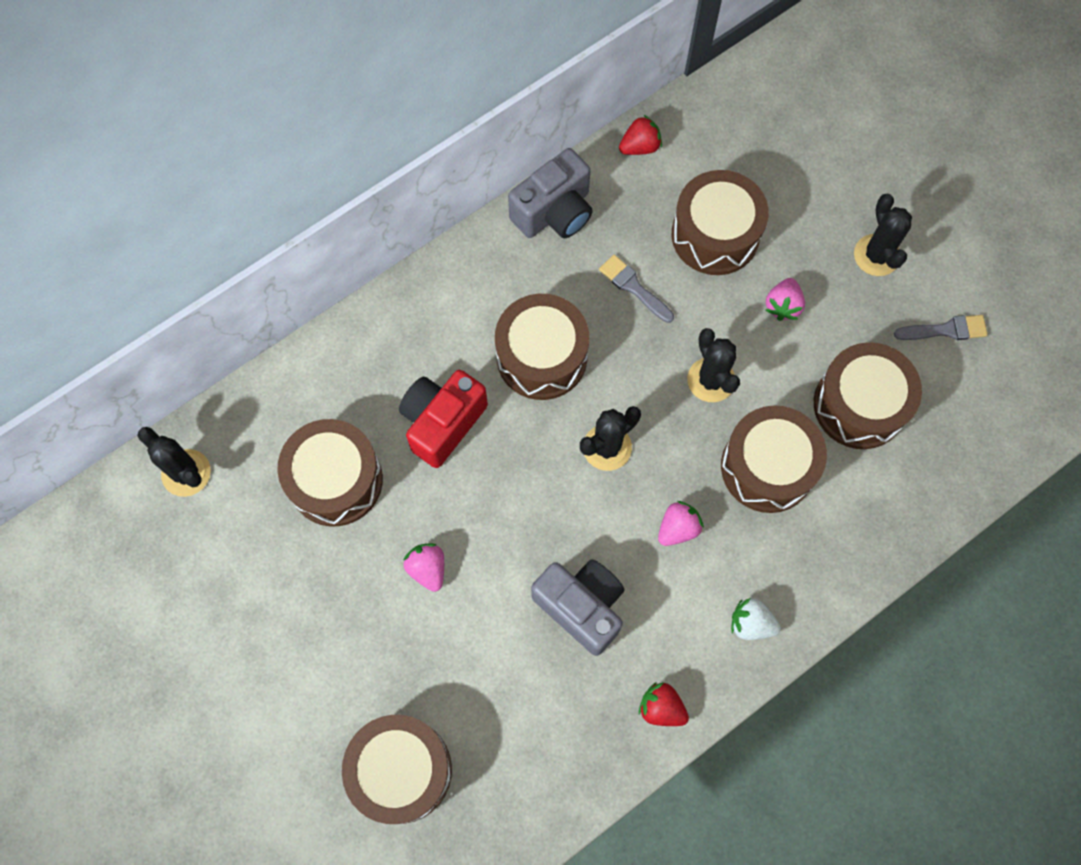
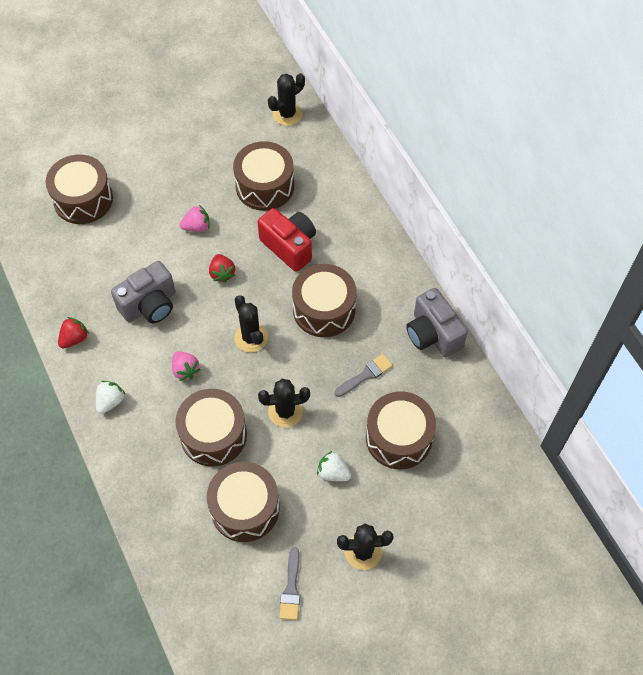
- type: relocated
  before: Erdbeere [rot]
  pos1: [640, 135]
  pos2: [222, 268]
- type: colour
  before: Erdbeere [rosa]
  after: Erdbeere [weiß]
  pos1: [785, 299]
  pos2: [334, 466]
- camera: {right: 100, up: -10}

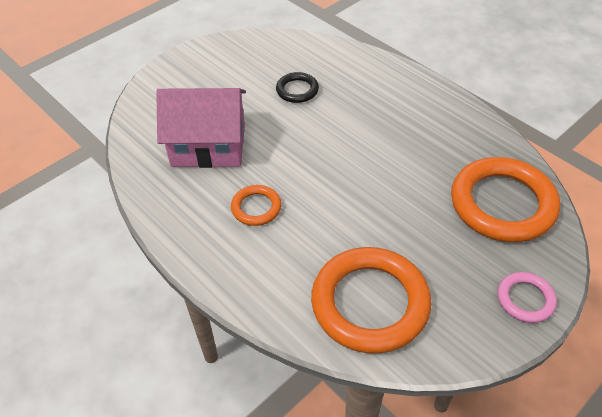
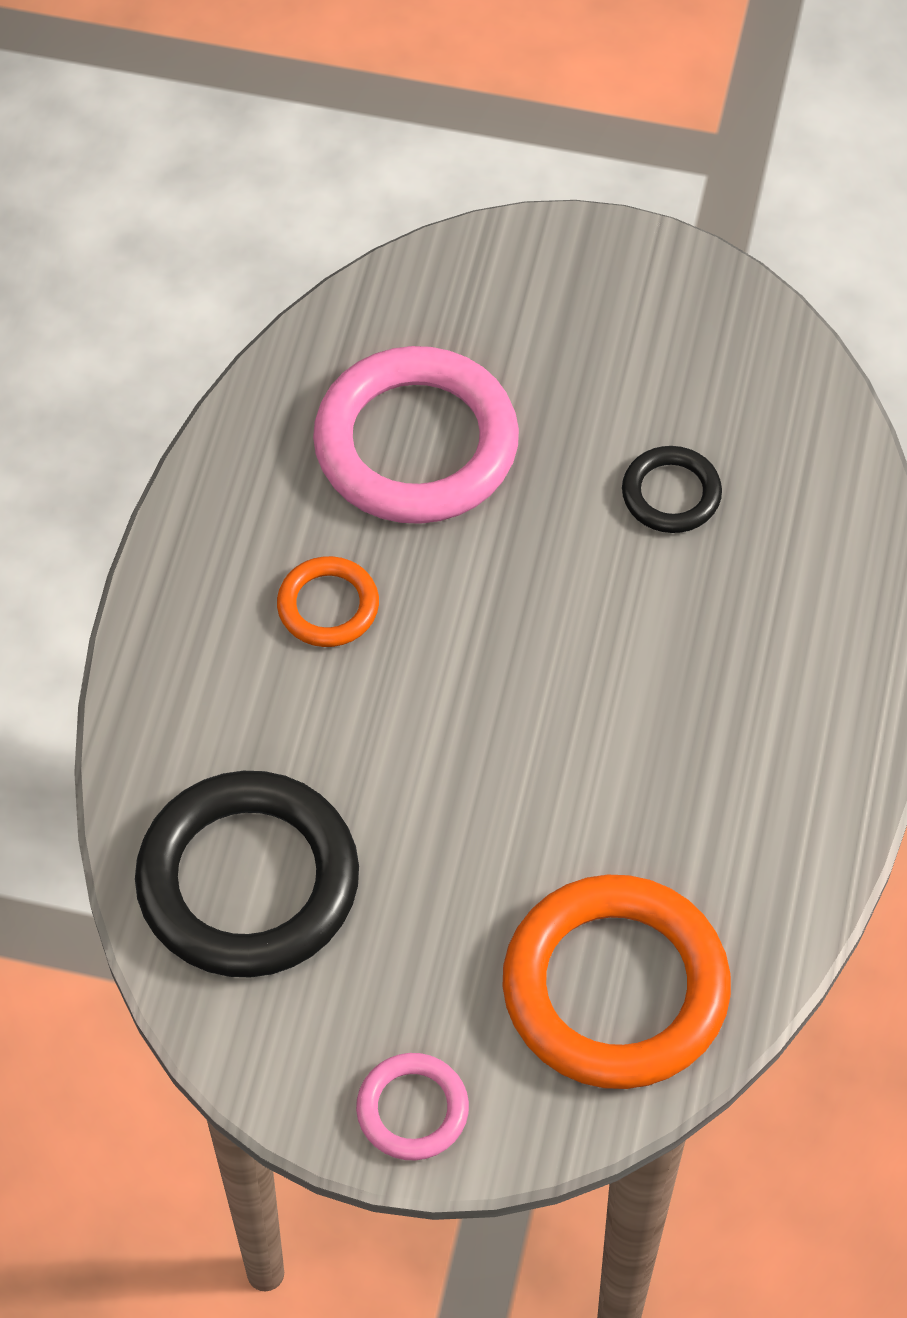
- type: colour
  before: Ring [orange]
  after: Ring [schwarz]
  pos1: [371, 300]
  pos2: [247, 874]
- type: exchanged
  before: Haus [rosa]
  after: Ring [rosa]
  pos1: [201, 128]
  pos2: [416, 435]
- camera: {right: 55, up: 10}

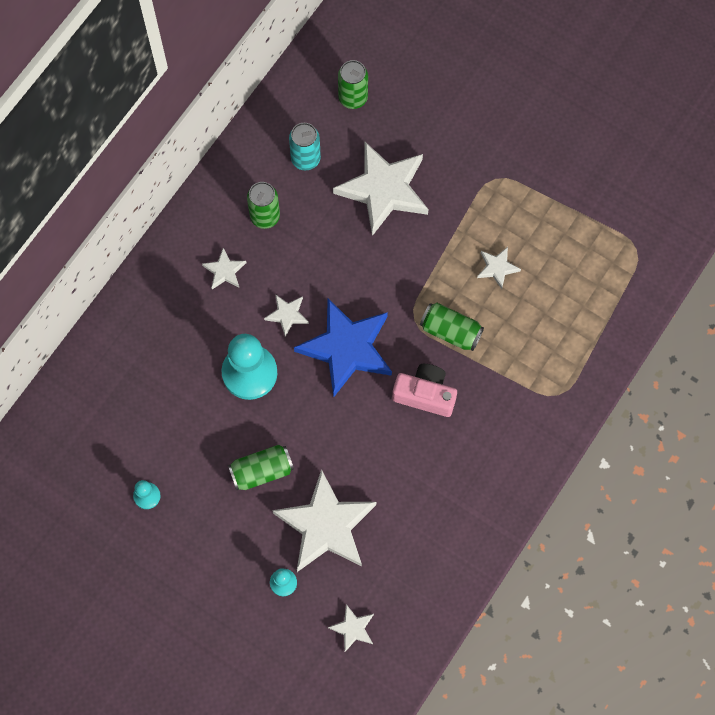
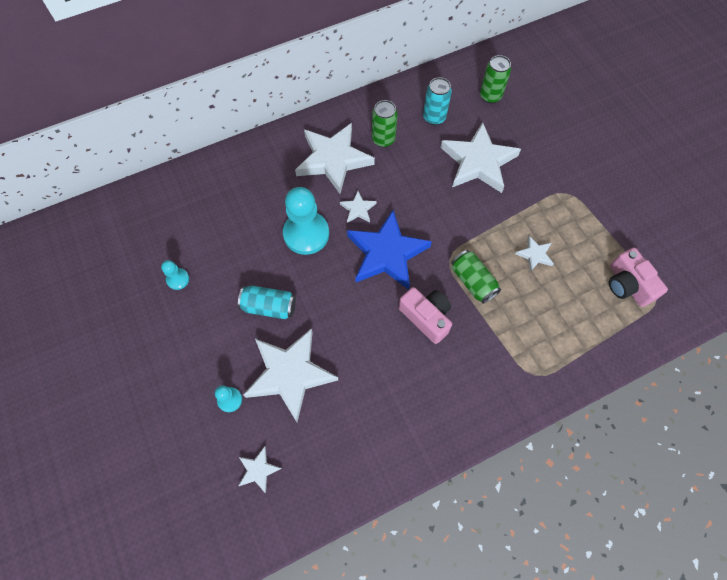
- type: colour
  before: Dose [grün]
  after: Dose [türkis]
  pos1: [261, 467]
  pos2: [267, 302]
- type: size
  before: Stern [weiß]
  pos1: [224, 268]
  pos2: [335, 158]
  scale: 2.24
- type: appeared
  after: Kamera [rosa]
  pos2: [638, 277]
- camera: {right: 30, up: -5}

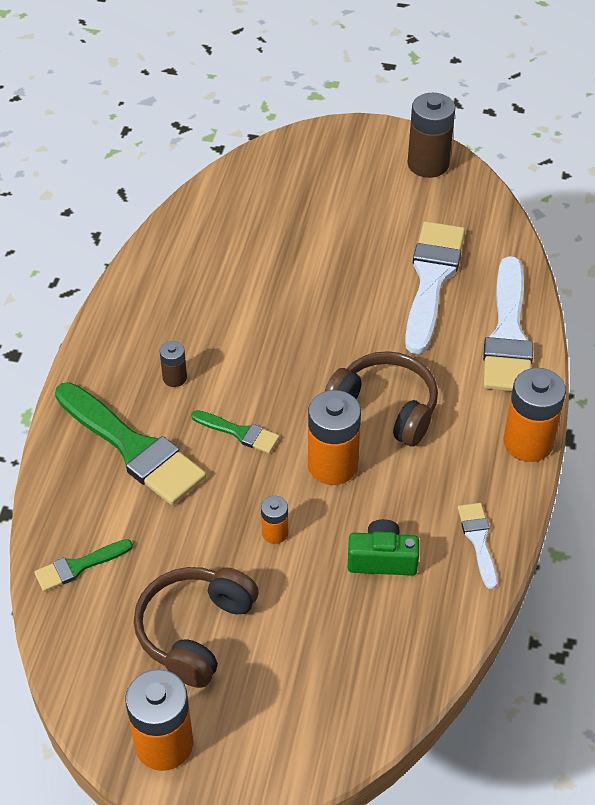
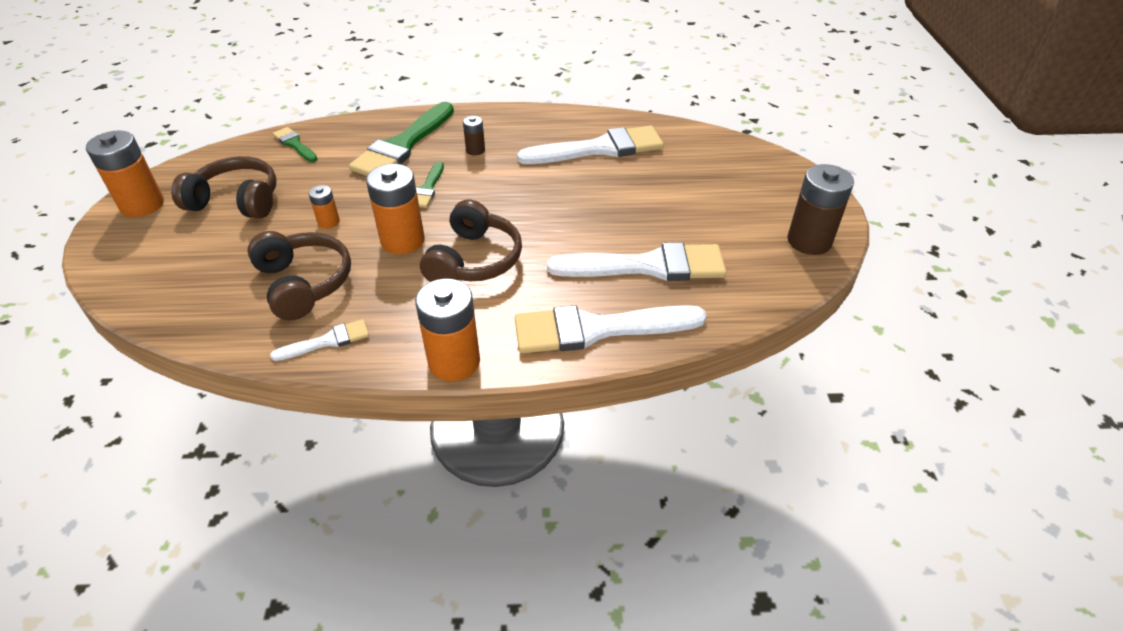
- type: exchanged
  before: Kamera [grün]
  after: Kopfhörer [braun]
  pos1: [383, 547]
  pos2: [299, 275]
- type: appeared
  after: Pinsel [weiß]
  pos2: [590, 145]
- camera: {right: 75, up: -5}

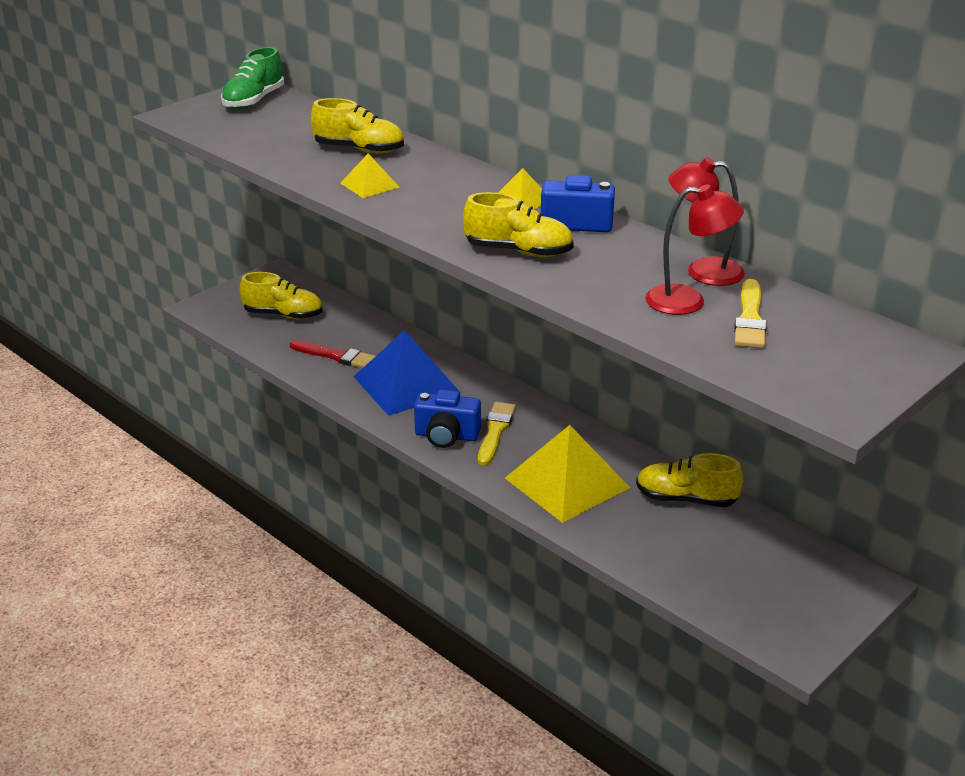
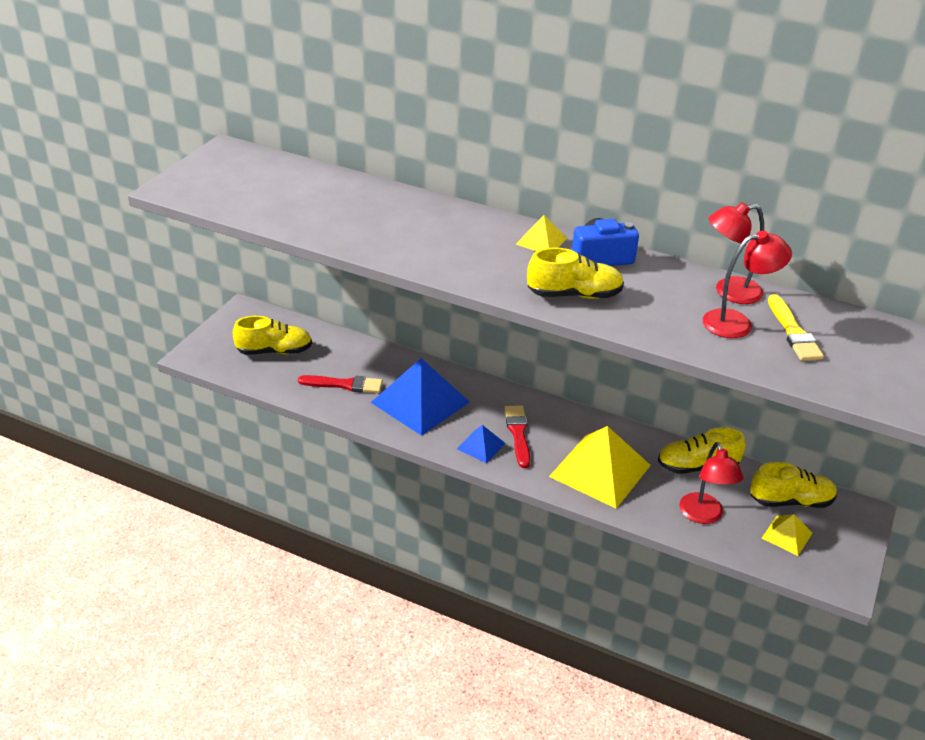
- type: exchanged
  before: Kamera [blau]
  after: Pyramide [blau]
  pos1: [447, 419]
  pos2: [481, 444]
- type: colour
  before: Pinsel [gelb]
  after: Pinsel [rot]
  pos1: [497, 434]
  pos2: [517, 436]
- type: appeared
  after: Lampe [rot]
  pos2: [711, 483]
- type: relocated
  before: Schuh [gelb]
  pos1: [357, 126]
  pos2: [793, 485]
- type: relocated
  before: Pyramide [gelb]
  pos1: [369, 175]
  pos2: [787, 535]
- type: missing
  before: Schuh [grün]
  pos1: [252, 78]
- camera: {right: -20, up: 5}

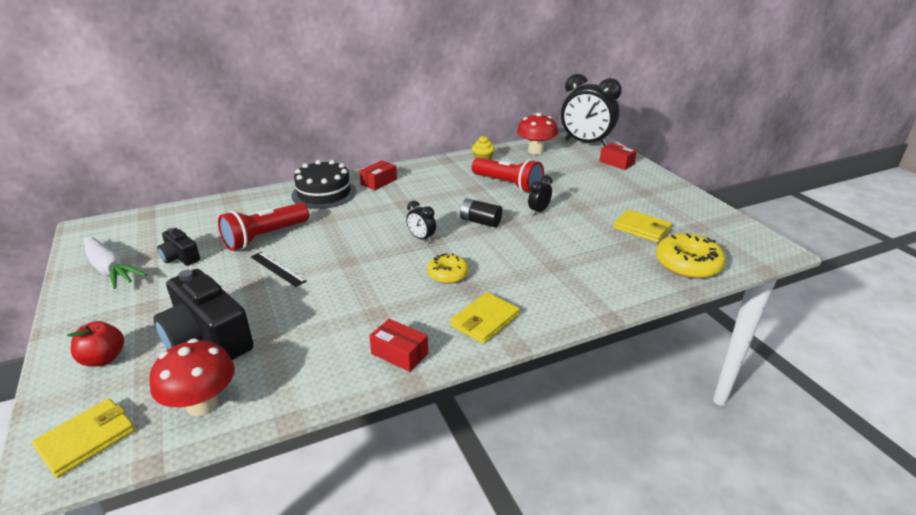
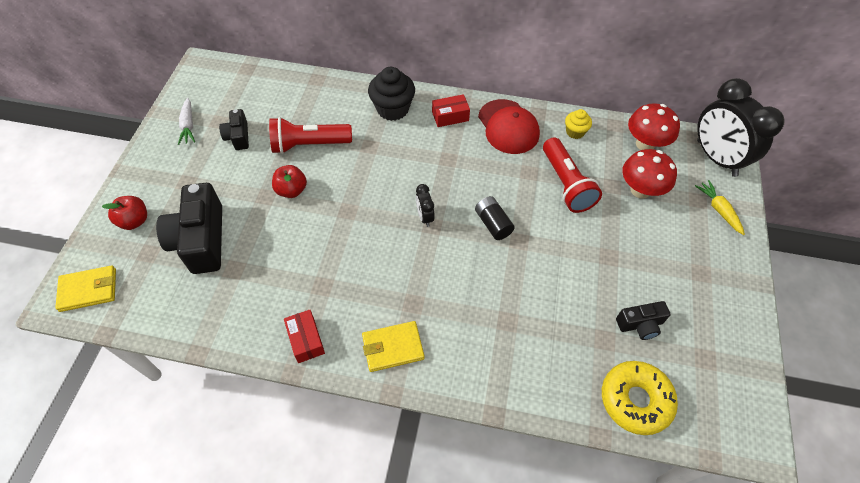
- type: size
  before: Karotte [weiß]
  pos1: [115, 263]
  pos2: [186, 121]
  scale: 0.65
- type: exchanged
  before: Lineal [schwarz]
  after: Apfel [rot]
  pos1: [278, 269]
  pos2: [289, 181]
- type: exchanged
  before: Kuchen [schwarz]
  after: Muffin [schwarz]
  pos1: [323, 184]
  pos2: [391, 94]
- type: appeared
  after: Kappe [rot]
  pos2: [509, 126]
- type: exchanged
  before: Geldbörse [gelb]
  after: Kamera [schwarz]
  pos1: [642, 226]
  pos2: [643, 320]
- type: relocated
  before: Pilz [rot]
  pos1: [192, 377]
  pos2: [649, 174]
- type: exchanged
  before: Schachtel [rot]
  after: Karotte [gelb]
  pos1: [618, 156]
  pos2: [720, 207]
- type: missing
  before: Donut [gelb]
  pos1: [448, 268]
- type: missing
  before: Wecker [schwarz]
  pos1: [540, 195]
- camera: {right: 35, up: 25}

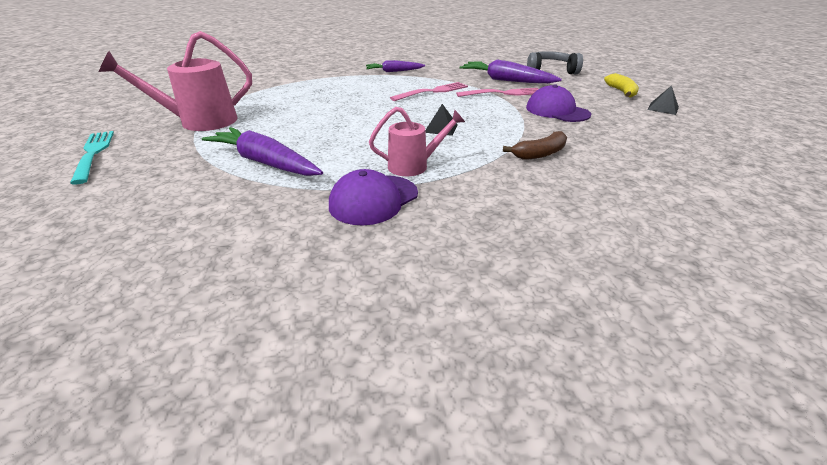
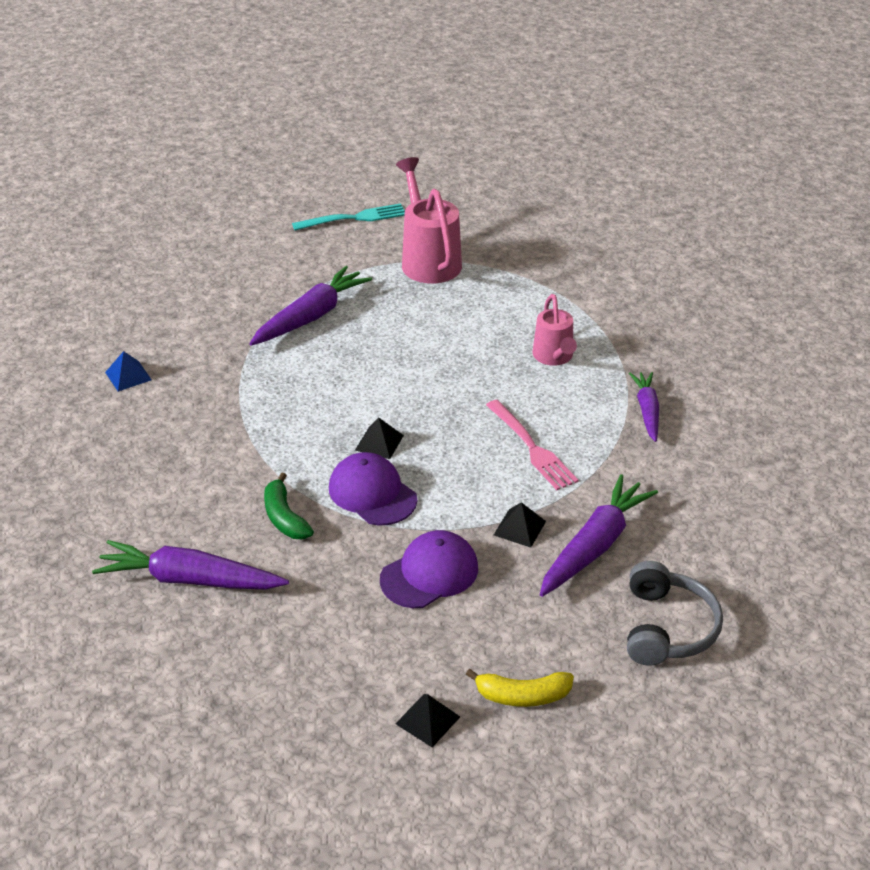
- type: appeared
  after: Karotte [lila]
  pos2: [190, 564]
- type: appeared
  after: Pyramide [blau]
  pos2: [128, 371]
- type: colour
  before: Banane [braun]
  after: Banane [grün]
  pos1: [535, 145]
  pos2: [289, 506]
- type: relocated
  before: Kappe [lila]
  pos1: [373, 197]
  pos2: [373, 489]
- type: exchanged
  before: Gabel [rosa]
  after: Pyramide [schwarz]
  pos1: [497, 92]
  pos2: [520, 525]
- type: relocated
  before: Gießkanne [rosa]
  pos1: [417, 141]
  pos2: [554, 330]
- camera: {right: 95, up: 5}

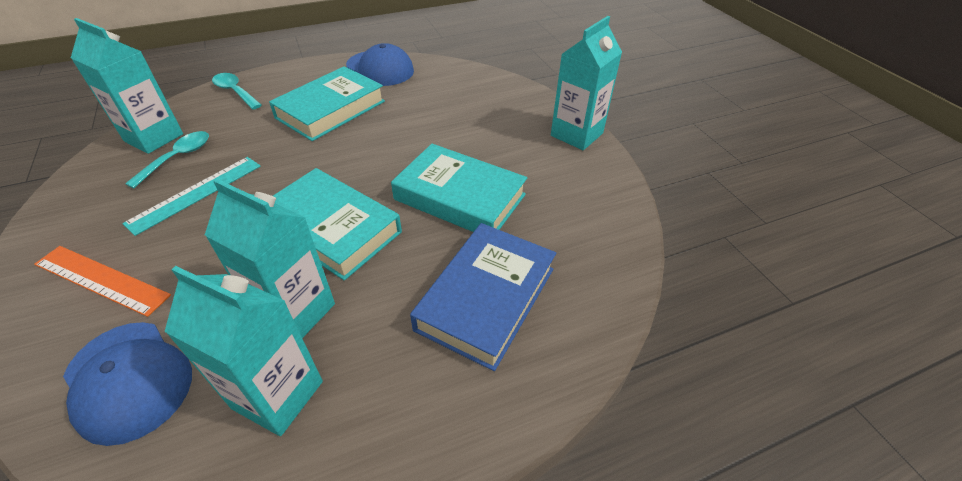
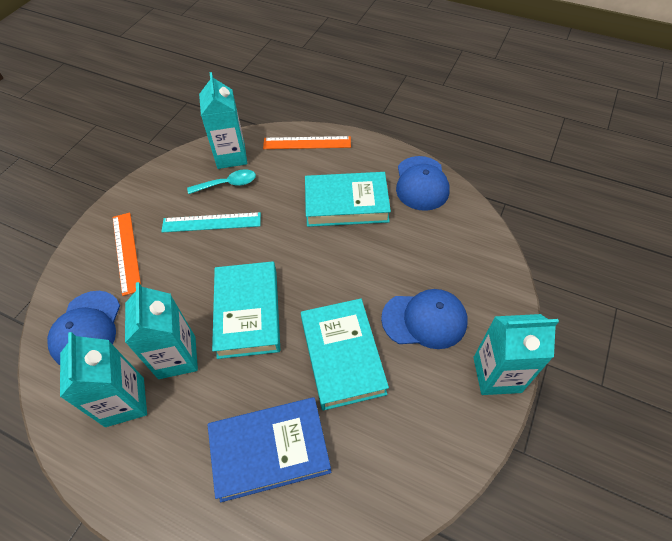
- type: exchanged
  before: Löffel [türkis]
  after: Lineal [orange]
  pos1: [237, 91]
  pos2: [307, 142]
- type: appeared
  after: Kappe [blau]
  pos2: [424, 319]
- camera: {right: 50, up: 10}

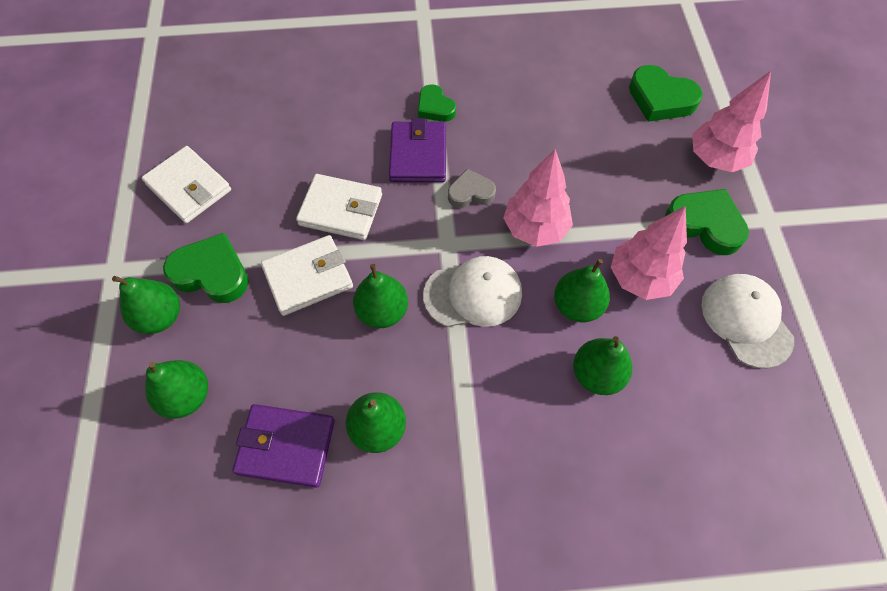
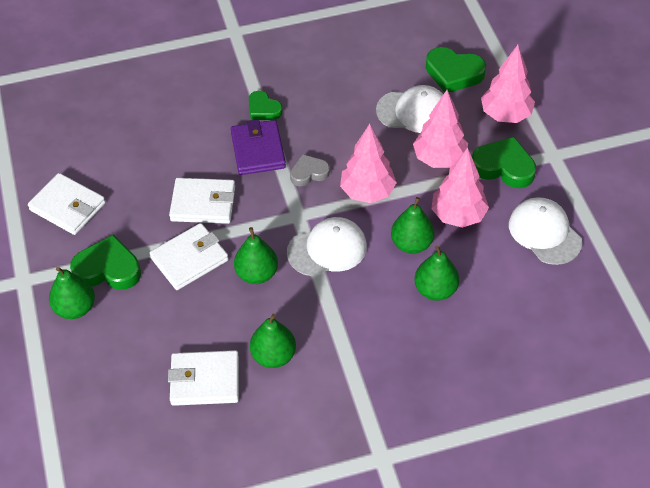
- type: colour
  before: Geldbörse [lila]
  after: Geldbörse [weiß]
  pos1: [284, 446]
  pos2: [203, 378]
- type: appeared
  after: Kappe [weiß]
  pos2: [409, 109]
- type: appeared
  after: Baum [rosa]
  pos2: [440, 129]
- type: missing
  before: Birne [grün]
  pos1: [176, 389]
- camera: {right: -10, up: -10}

